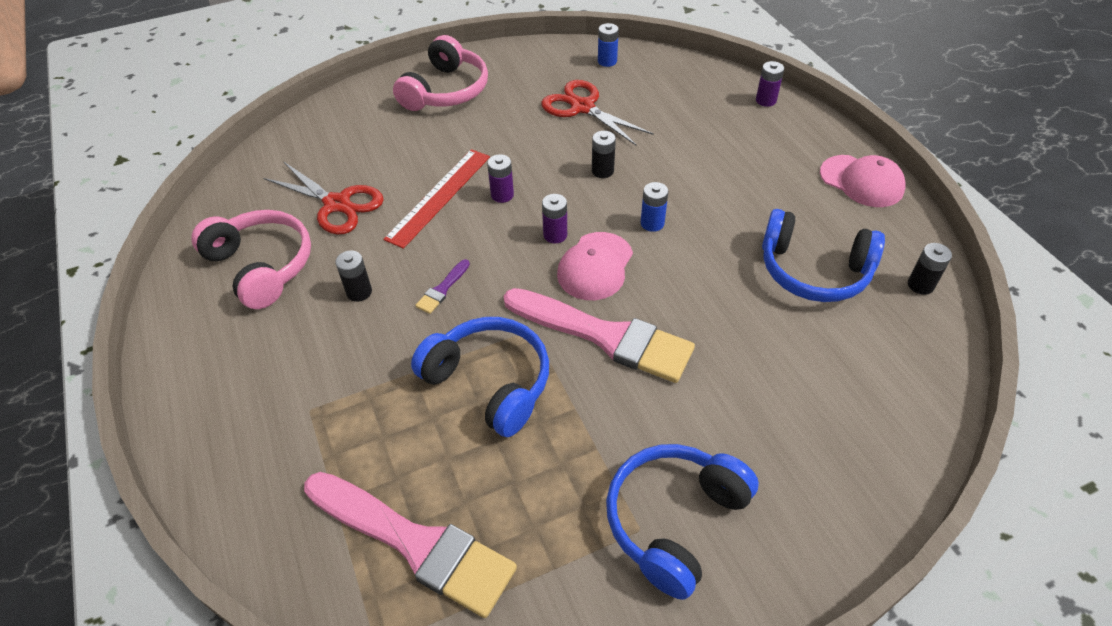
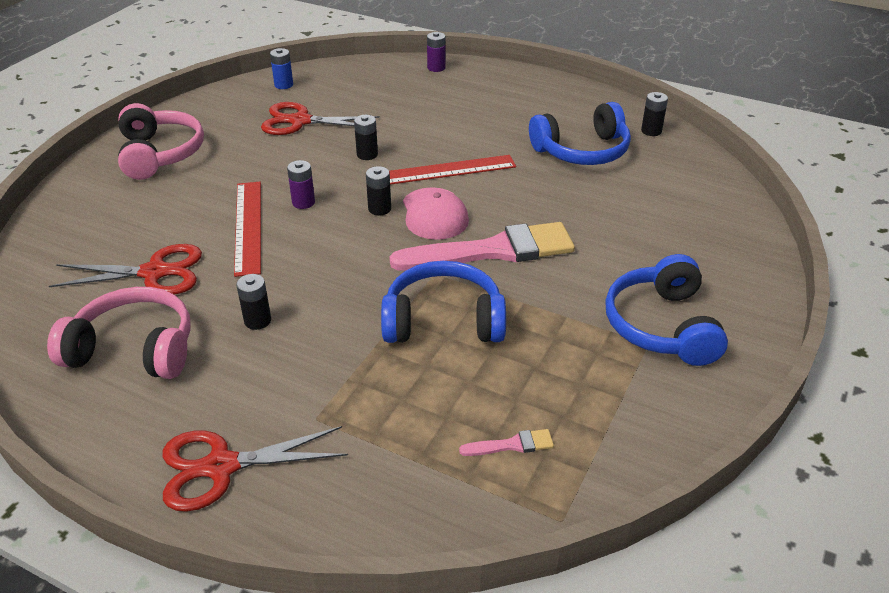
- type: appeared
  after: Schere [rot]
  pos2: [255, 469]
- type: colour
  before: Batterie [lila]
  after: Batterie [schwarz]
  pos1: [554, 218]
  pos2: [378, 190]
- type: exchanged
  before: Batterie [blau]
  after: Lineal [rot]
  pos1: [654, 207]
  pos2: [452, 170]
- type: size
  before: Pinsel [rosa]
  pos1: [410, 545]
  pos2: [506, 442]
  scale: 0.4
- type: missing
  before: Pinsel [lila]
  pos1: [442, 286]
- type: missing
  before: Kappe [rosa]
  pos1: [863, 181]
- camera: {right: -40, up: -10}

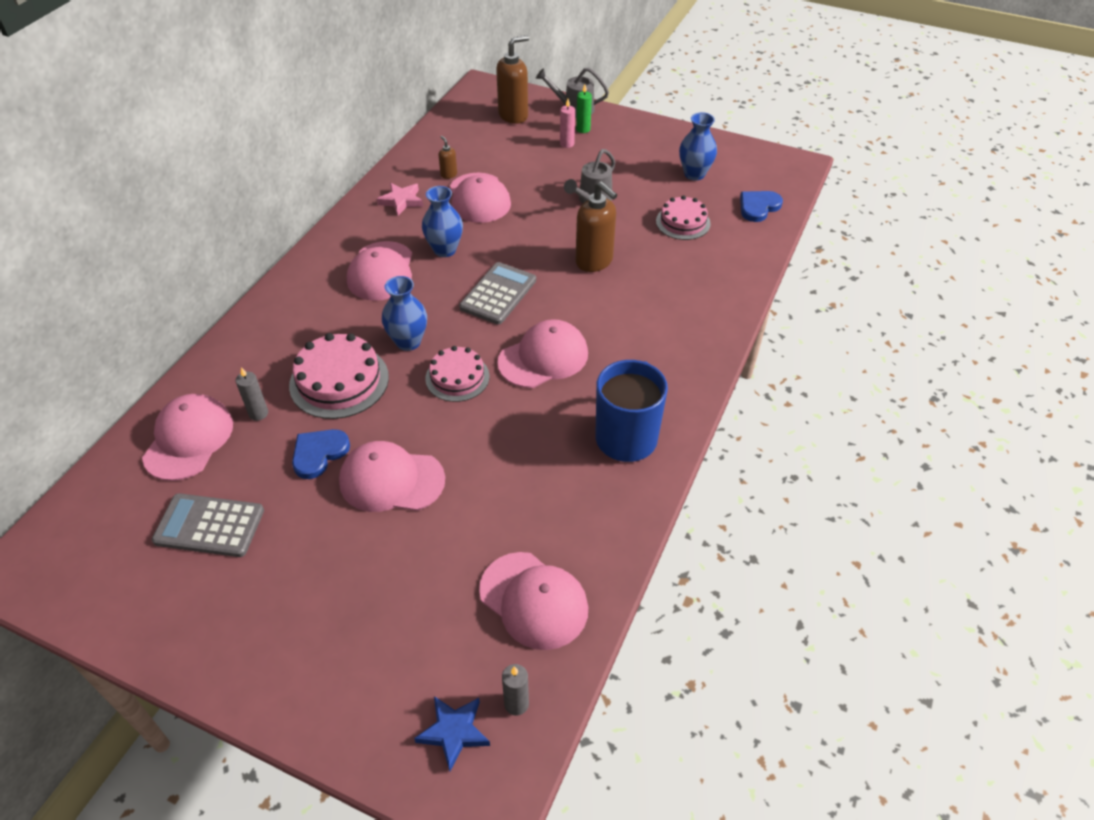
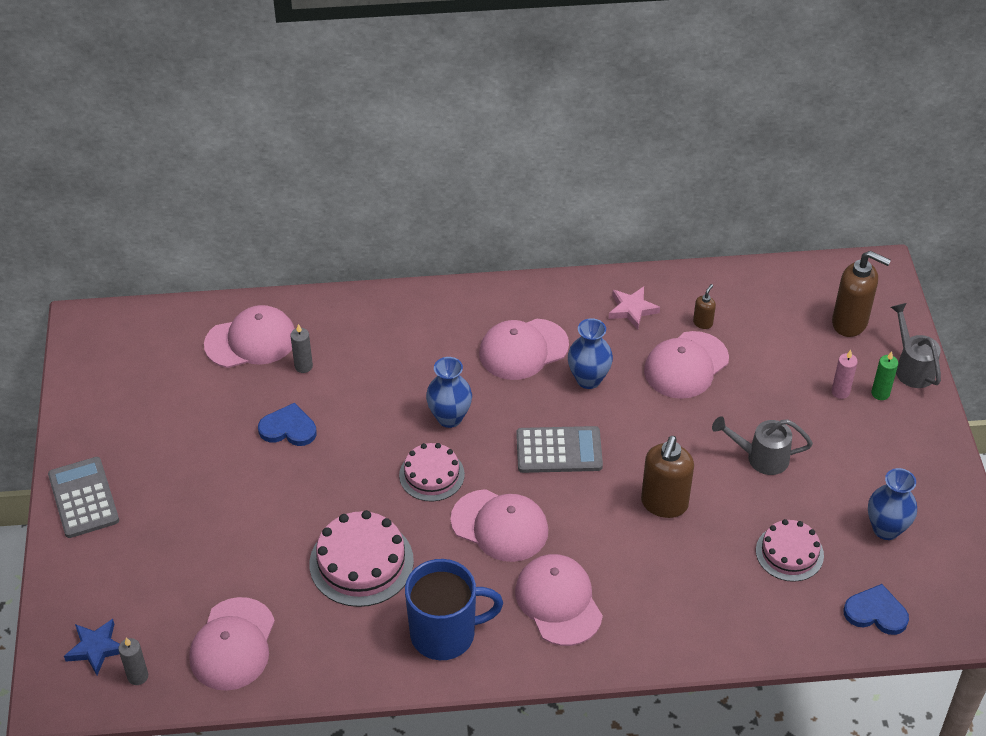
- type: relocated
  before: Taschenrechner [grau]
  pos1: [208, 525]
  pos2: [83, 497]
- type: relocated
  before: Kuchen [rosa]
  pos1: [339, 376]
  pos2: [361, 558]
- type: relocated
  before: Kappe [rosa]
  pos1: [392, 476]
  pos2: [559, 600]
- camera: {right: 60, up: 0}

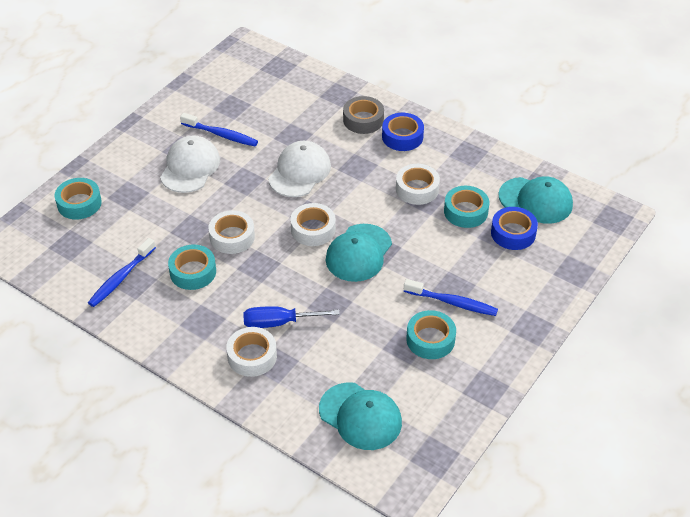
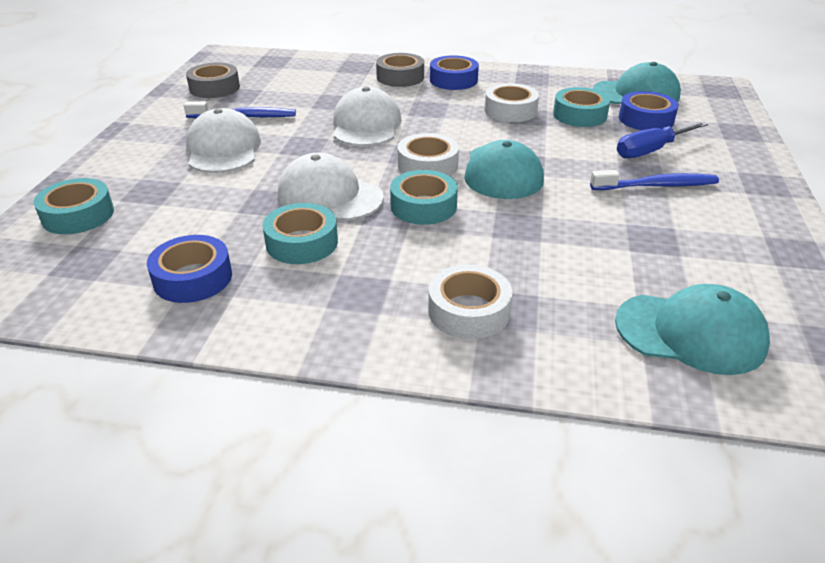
- type: exchanged
  before: Zahnbürste [blau]
  after: Klebeband [blau]
  pos1: [122, 272]
  pos2: [189, 269]
- type: appeared
  after: Klebeband [grau]
  pos2: [213, 80]
- type: exchanged
  before: Klebeband [weiß]
  after: Kappe [weiß]
  pos1: [231, 232]
  pos2: [331, 187]
- type: relocated
  before: Klebeband [türkis]
  pos1: [431, 334]
  pos2: [424, 197]
- type: relocated
  before: Schraubenzieher [blau]
  pos1: [291, 317]
  pos2: [662, 140]
- camera: {right: -25, up: -10}

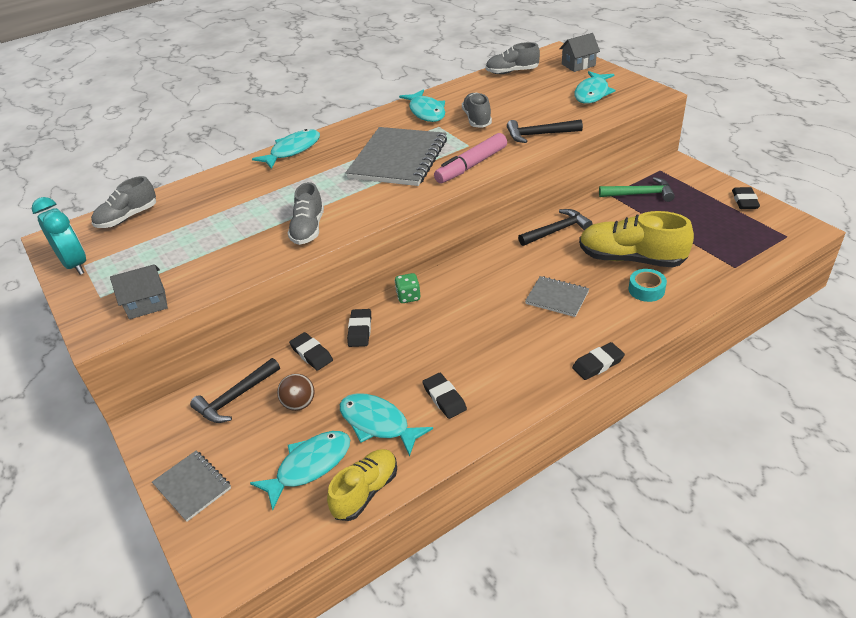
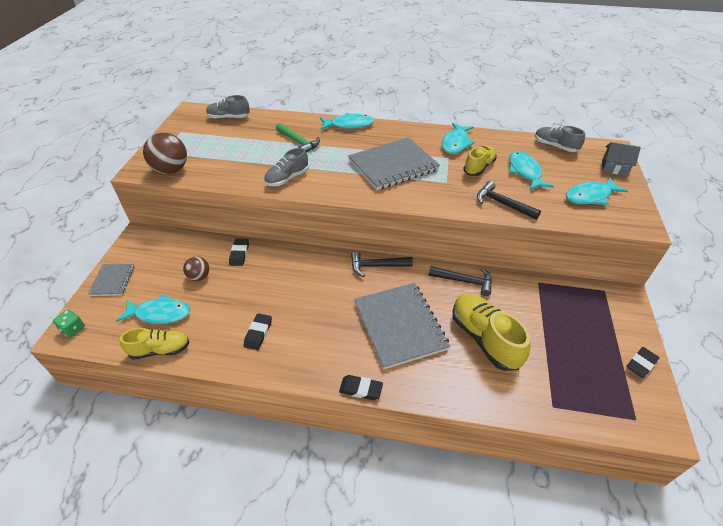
- type: relocated
  before: Spielwürfel [grün]
  pos1: [407, 288]
  pos2: [69, 323]
- type: exchanged
  before: Haus [grau]
  after: Ball [braun]
  pos1: [139, 291]
  pos2: [165, 153]
- type: relocated
  before: Hammer [grün]
  pos1: [637, 189]
  pos2: [298, 138]
- type: relocated
  before: Hammer [schwarz]
  pos1: [235, 390]
  pos2: [382, 264]
- type: size
  before: Notizbuch [grau]
  pos1: [557, 296]
  pos2: [402, 326]
  scale: 1.96
- type: colour
  before: Schuh [grau]
  after: Schuh [gelb]
  pos1: [477, 110]
  pos2: [480, 161]
- type: relocated
  before: Fisch [türkis]
  pos1: [386, 424]
  pos2: [531, 170]
- type: missing
  before: Wecker [türkis]
  pos1: [59, 236]
- type: missing
  before: Radiergummi [schwarz]
  pos1: [359, 328]
- type: missing
  before: Filzstift [rosa]
  pos1: [470, 158]
- type: missing
  before: Klebeband [türkis]
  pos1: [647, 285]
- camera: {right: 40, up: 5}

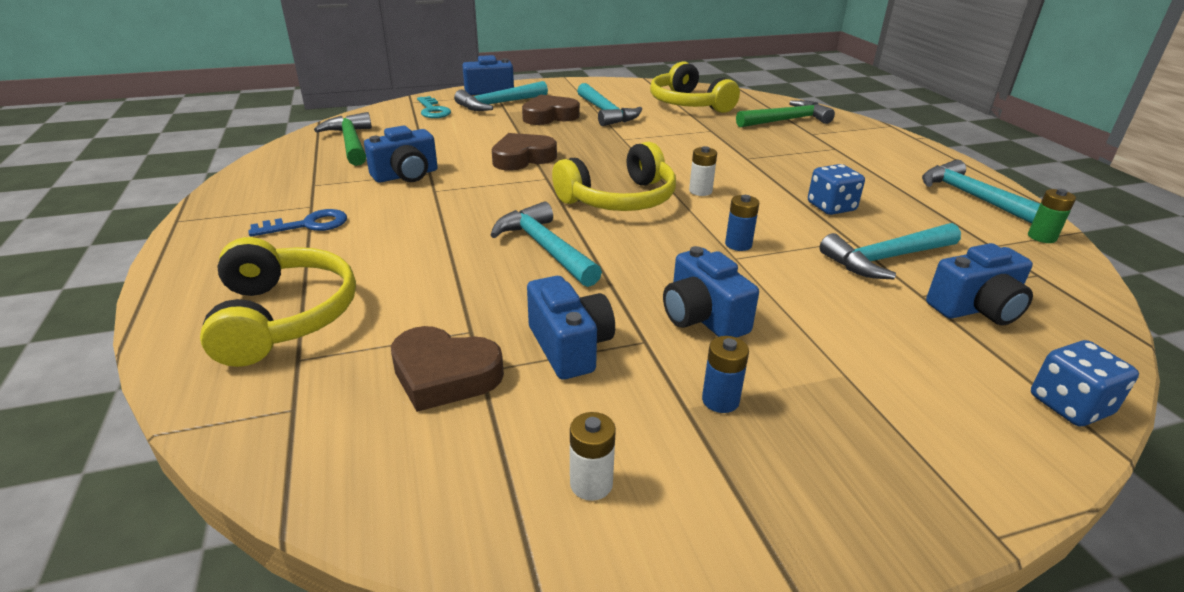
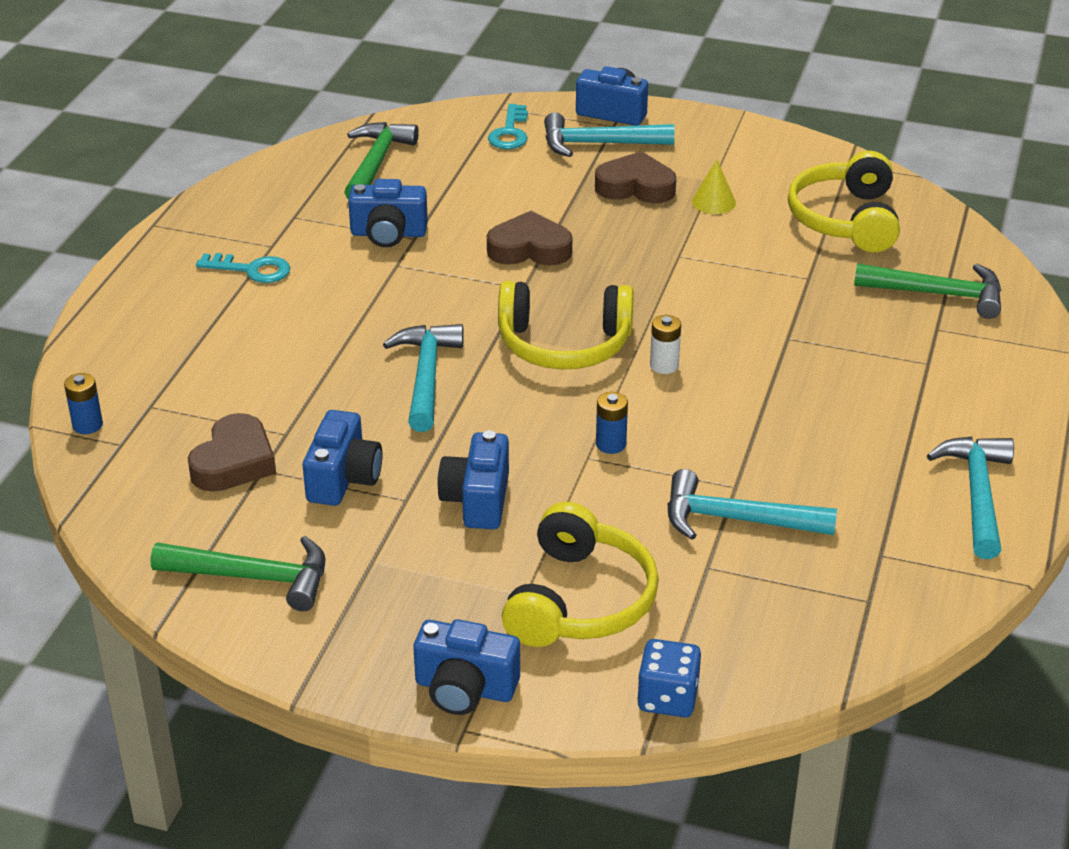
- type: relocated
  before: Batterie [blau]
  pos1: [725, 374]
  pos2: [83, 403]
- type: exchanged
  before: Batterie [weiß]
  after: Hammer [grün]
  pos1: [593, 456]
  pos2: [238, 573]
- type: spun
  before: Herz [braun]
  pos1: [447, 369]
  pos2: [232, 452]
  turn: -120
- type: colour
  before: Schlüssel [blau]
  after: Schlüssel [türkis]
  pos1: [297, 223]
  pos2: [243, 268]
- type: relocated
  before: Kamera [blau]
  pos1: [979, 284]
  pos2: [466, 667]
- type: relocated
  before: Kopfhörer [gelb]
  pos1: [278, 302]
  pos2: [580, 574]
- type: exchanged
  before: Hammer [türkis]
  after: Kegel [gelb]
  pos1: [609, 104]
  pos2: [714, 186]
- type: missing
  before: Spielwürfel [blau]
  pos1: [836, 189]
- type: missing
  before: Batterie [grün]
  pos1: [1052, 216]
- camera: {right: 35, up: 5}

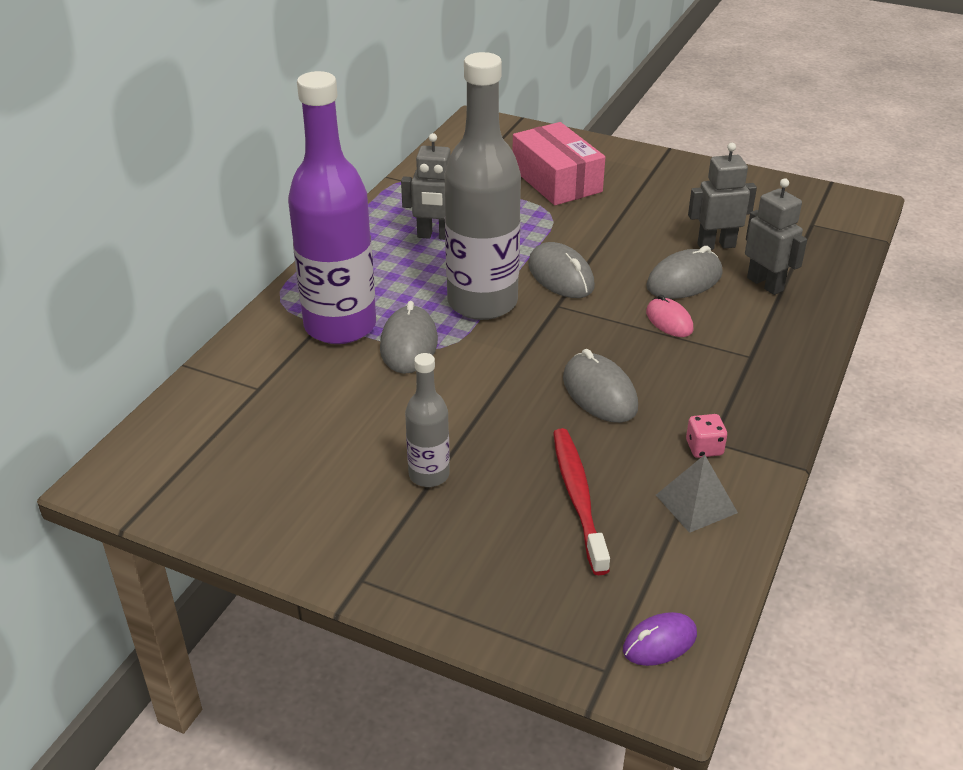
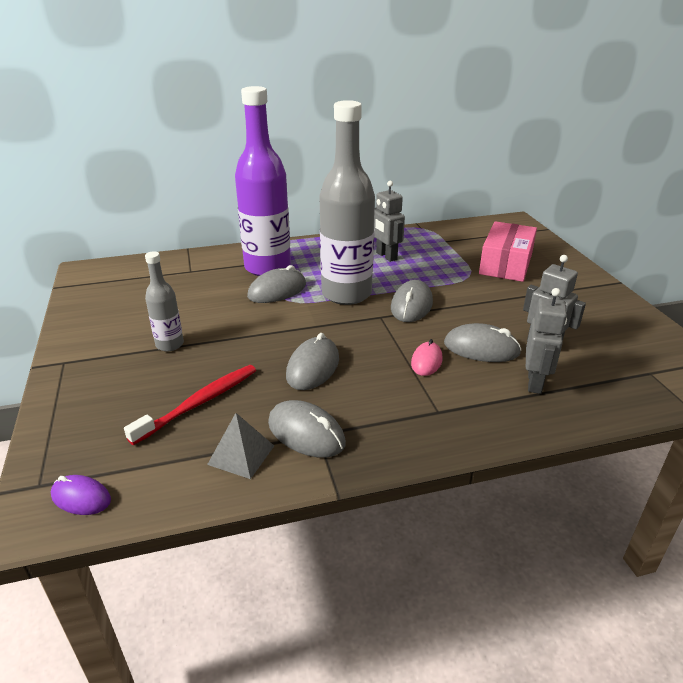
- type: exchanged
  before: Spielwürfel [rosa]
  after: Computermaus [grau]
  pos1: [706, 436]
  pos2: [307, 428]
- camera: {right: 50, up: -5}

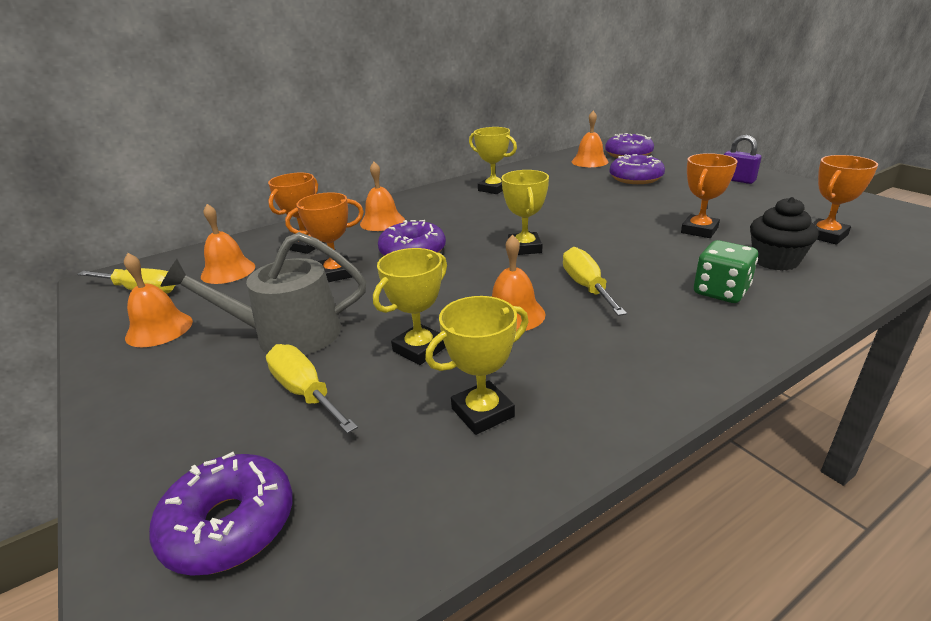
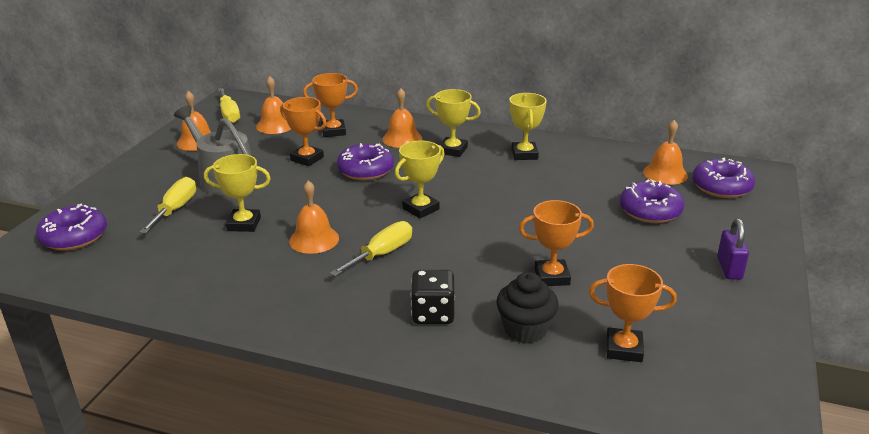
- type: colour
  before: Spielwürfel [grün]
  after: Spielwürfel [schwarz]
  pos1: [726, 271]
  pos2: [433, 297]
- type: relocated
  before: Pokal [gelb]
  pos1: [476, 365]
  pos2: [453, 123]
- camera: {right: 50, up: 0}

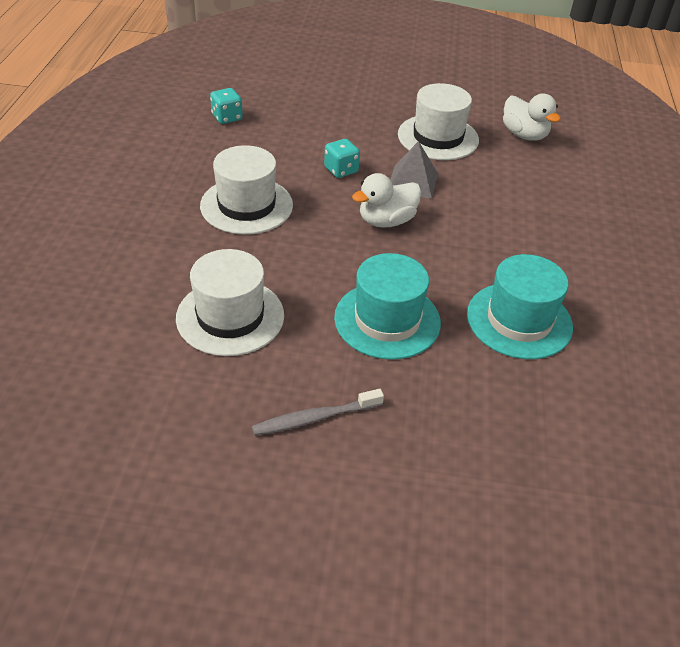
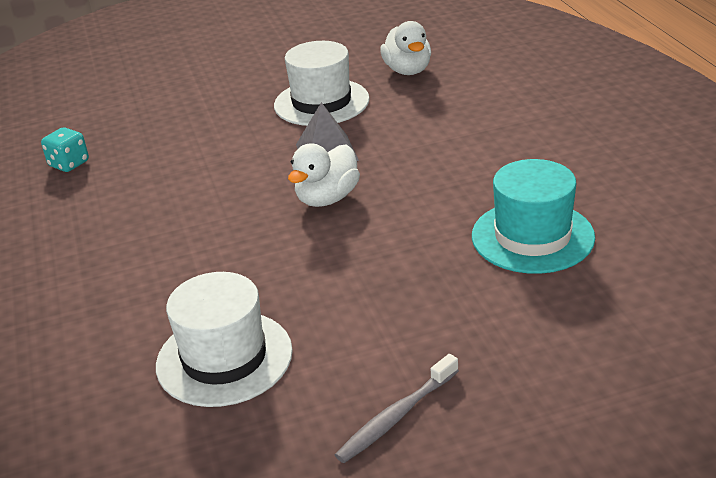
- type: spun
  before: Ente [weiß]
  pos1: [532, 117]
  pos2: [405, 48]
  turn: 45
- type: missing
  before: Hut [weiß]
  pos1: [246, 190]
- type: missing
  before: Spielwürfel [türkis]
  pos1: [342, 158]
- type: missing
  before: Hut [türkis]
  pos1: [387, 306]
- camera: {right: -20, up: -10}

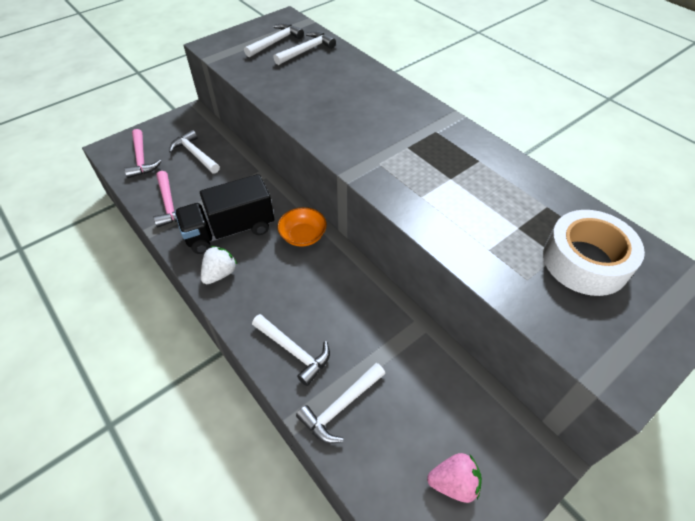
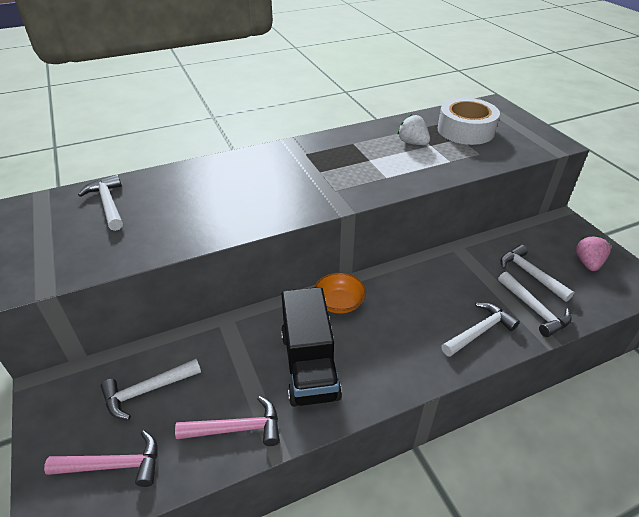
- type: relocated
  before: Erdbeere [weiß]
  pos1: [219, 265]
  pos2: [413, 129]
- type: relocated
  before: Hammer [weiß]
  pos1: [274, 40]
  pos2: [537, 273]
- camera: {right: -75, up: -10}

